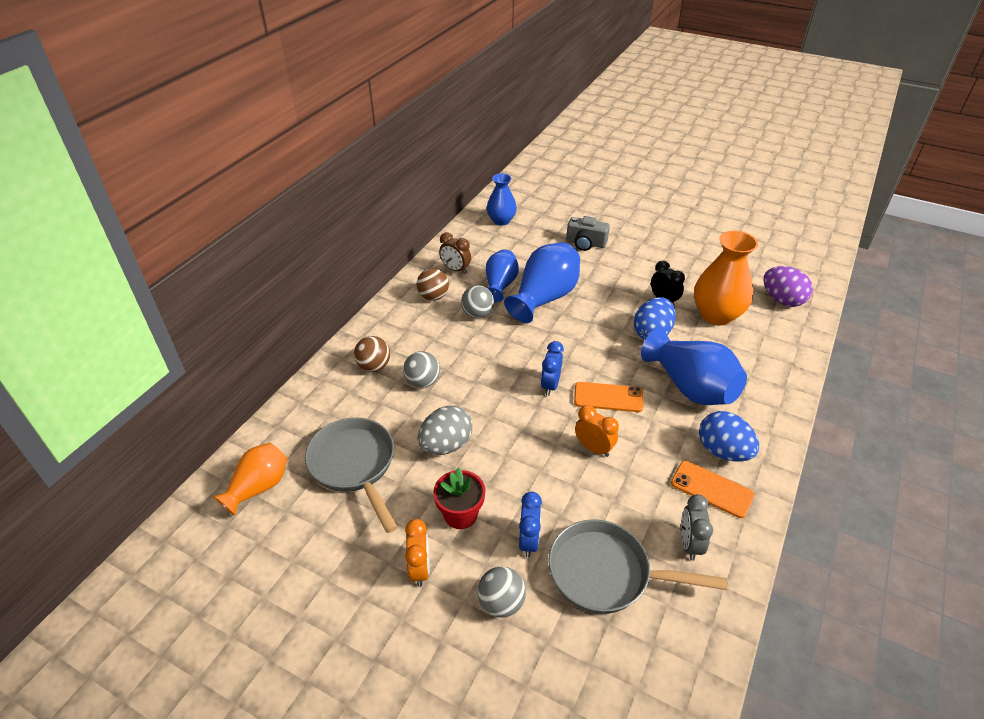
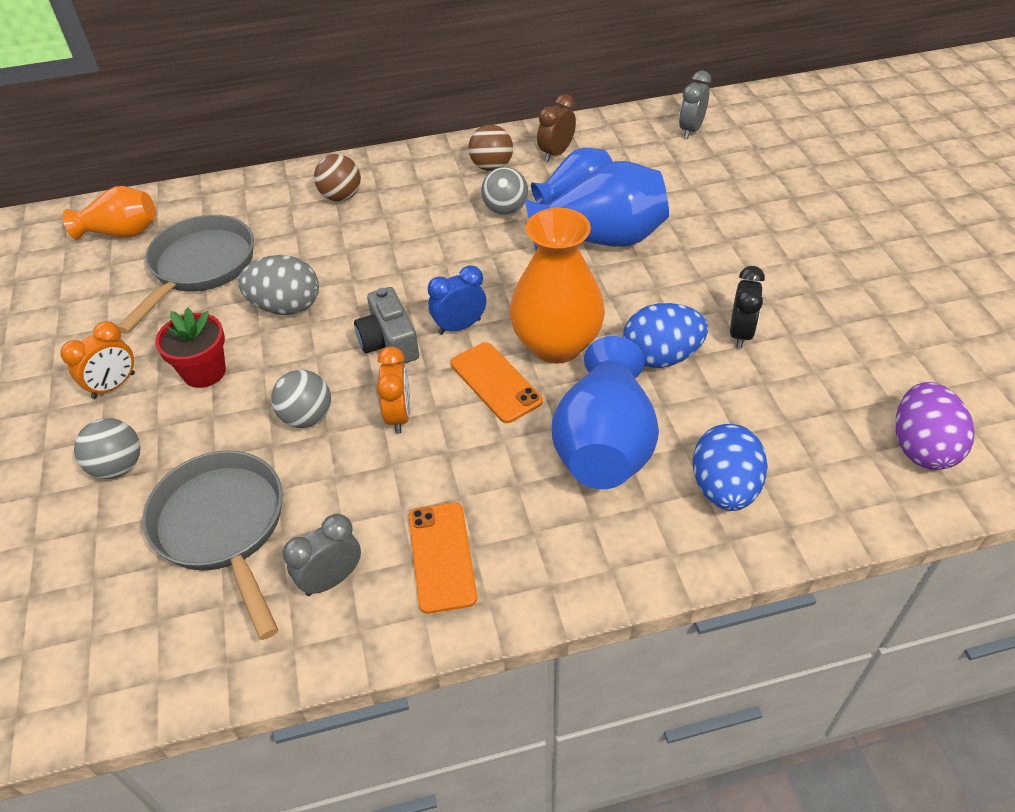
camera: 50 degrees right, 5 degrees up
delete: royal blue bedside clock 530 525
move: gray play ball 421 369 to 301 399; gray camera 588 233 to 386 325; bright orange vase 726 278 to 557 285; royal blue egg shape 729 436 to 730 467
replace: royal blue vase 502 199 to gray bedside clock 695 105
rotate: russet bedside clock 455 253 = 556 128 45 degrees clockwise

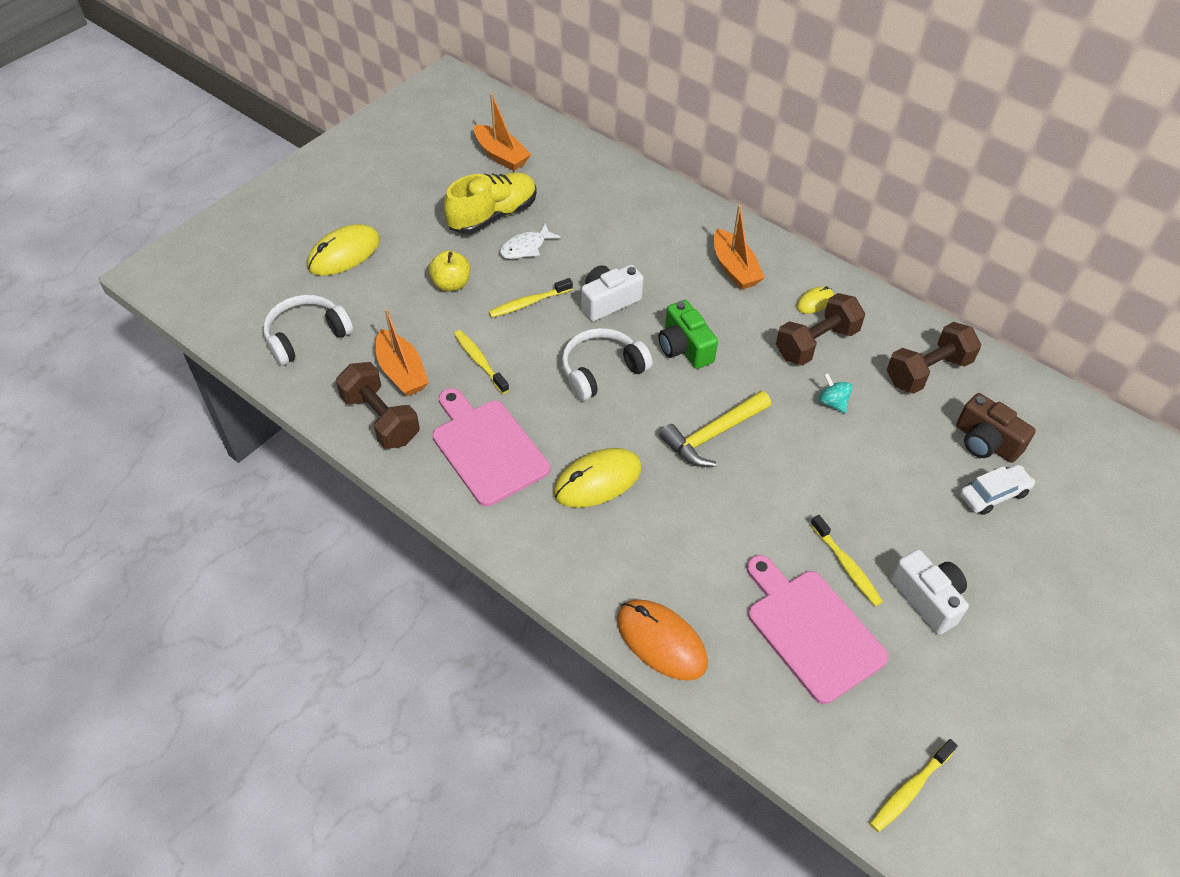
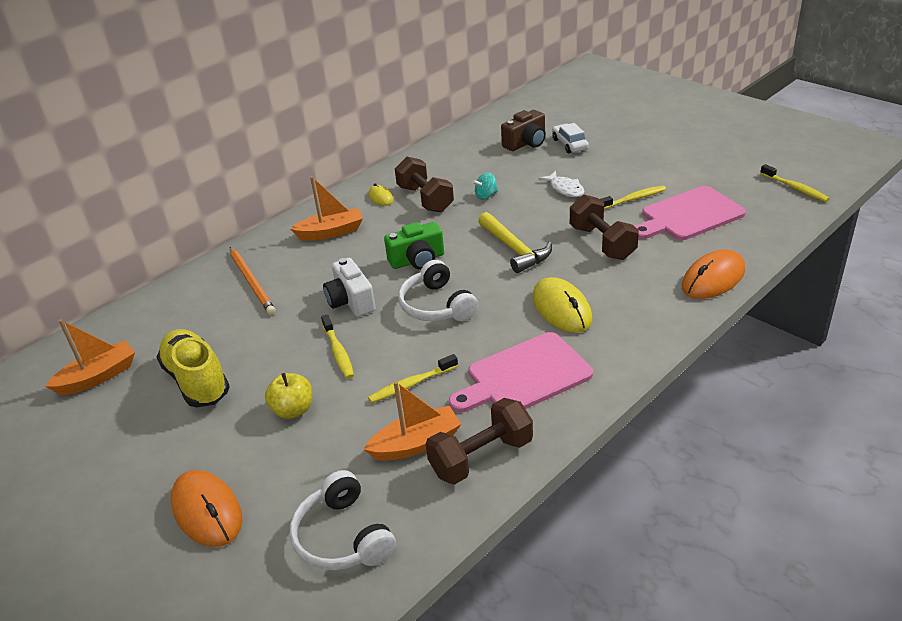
camera: 80 degrees left, 15 degrees down
delete: pure white camera 929 592
insert: bright orange pencil 253 281
move: pure white fish figure 530 241 to 561 184; russet free weight 934 358 to 604 227
recolor: yellow computer mouse 343 250 to bright orange computer mouse 206 508

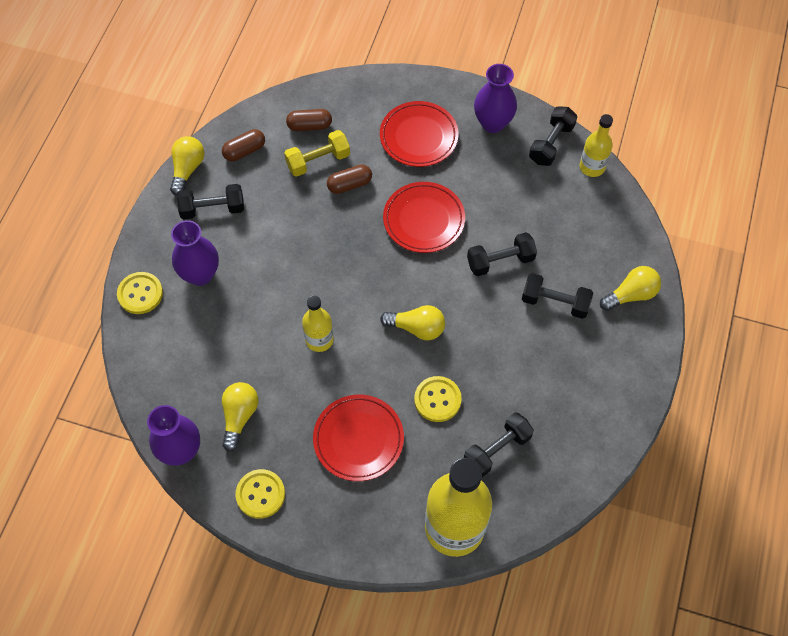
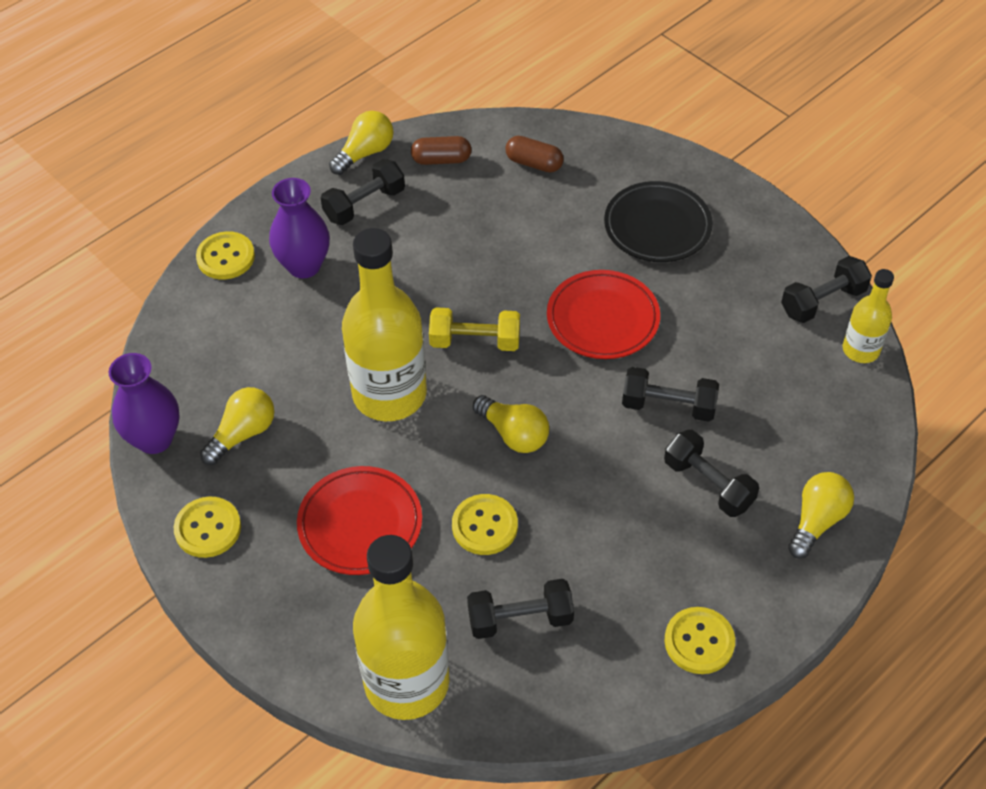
camera: 30 degrees right, 10 degrees down
delete: russet pill 349 179; violet vase 495 98
insert: yellow button 699 640
move: yellow free weight 317 153 to 474 329
recolor: red plate 419 134 to jet-black plate 658 221
rotate: jet-black free weight 210 202 = 363 192 60 degrees counterclockwise; yellow bulb 630 288 = 821 515 60 degrees counterclockwise
resize: yellow drink bottle 318 323 = 384 324 x1.95

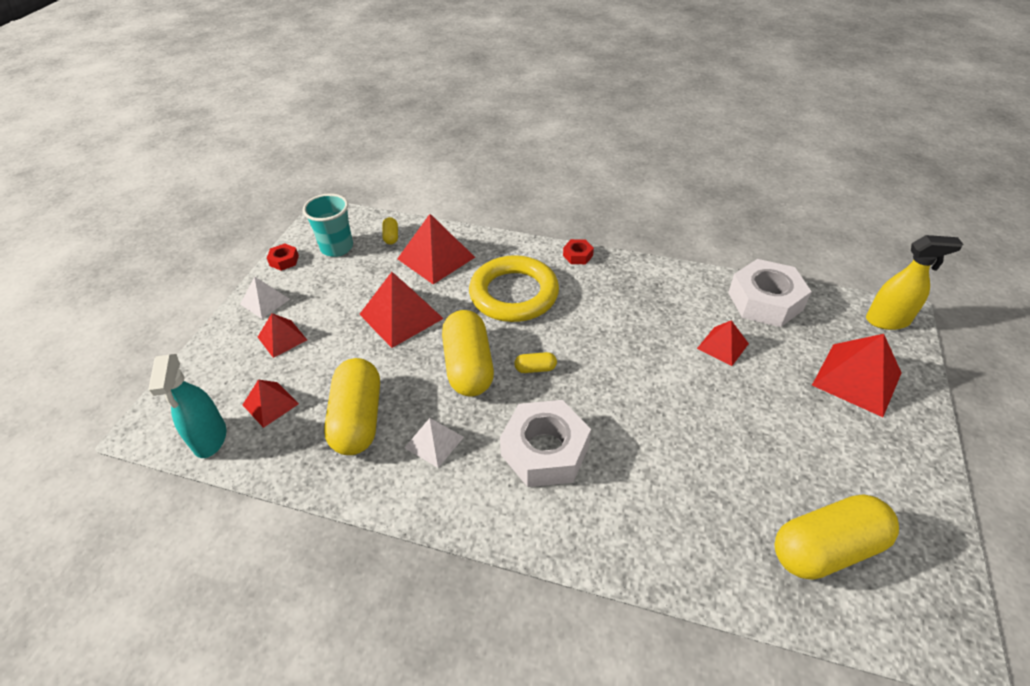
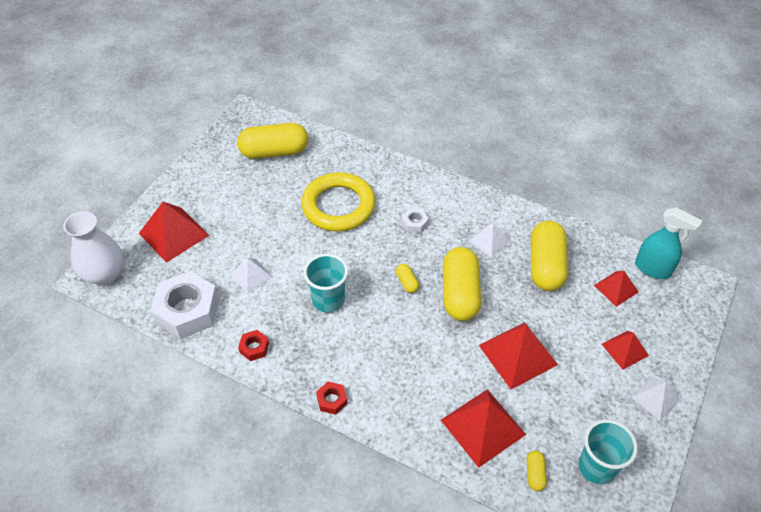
camera: 170 degrees left, 5 degrees up
insert: turquoise cup 326 283
move: red hexagon nut 283 257 to 253 345; yellow torus 514 288 to 338 202
replace: yellow spray cleaner 914 282 to pure white vase 93 248
recolor: red solid pyramid 723 343 to pure white solid pyramid 251 276
rotate: yellow pill 535 362 = 407 278 60 degrees clockwise; turquoise spray cleaner 187 406 = 668 243 120 degrees clockwise
resize: pure white hexagon nut 545 443 = 415 220 x0.45

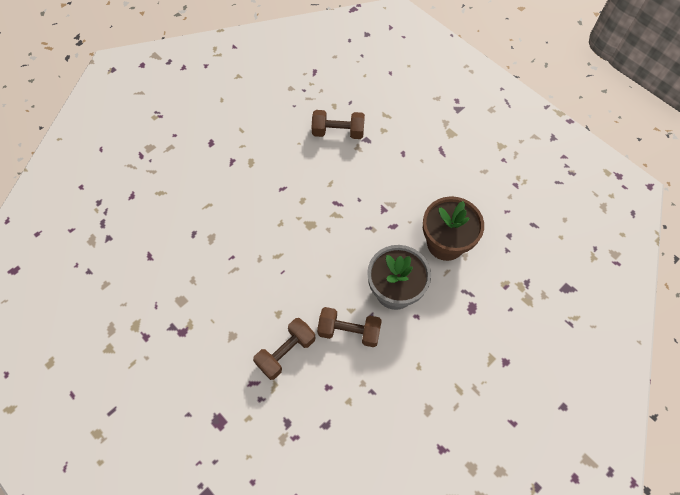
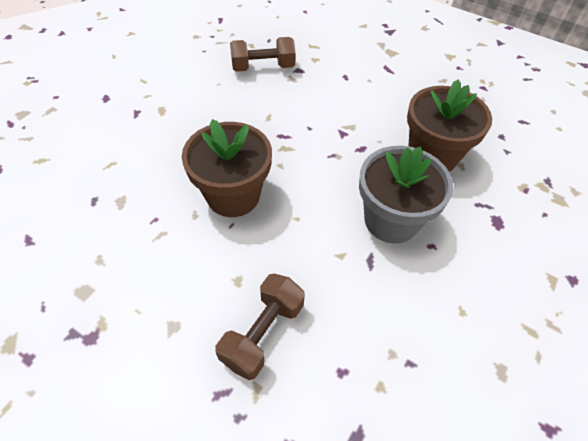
camera: 15 degrees left, 10 degrees down
delete: russet free weight 349 327
insert: russet plant pot 227 168

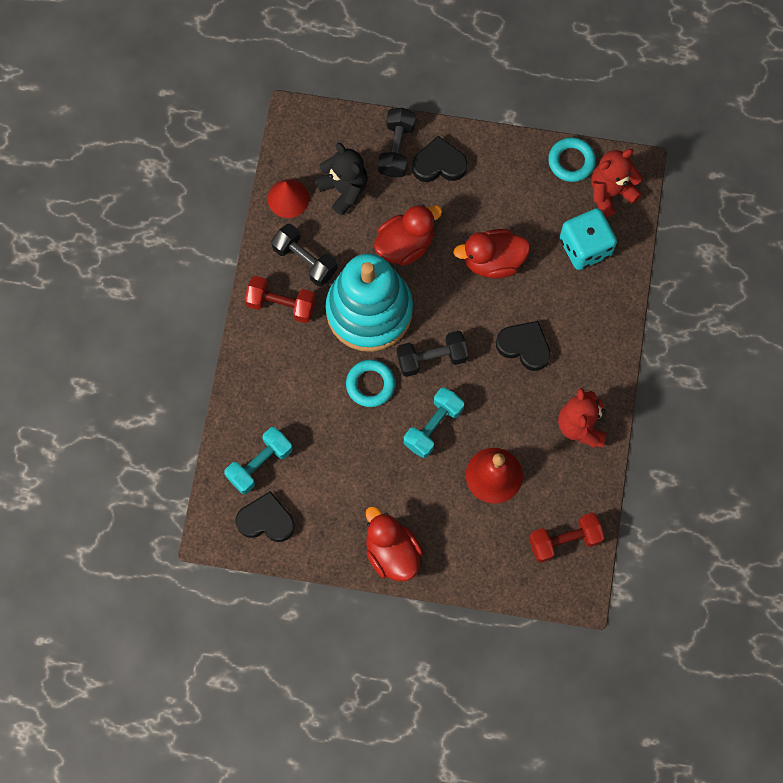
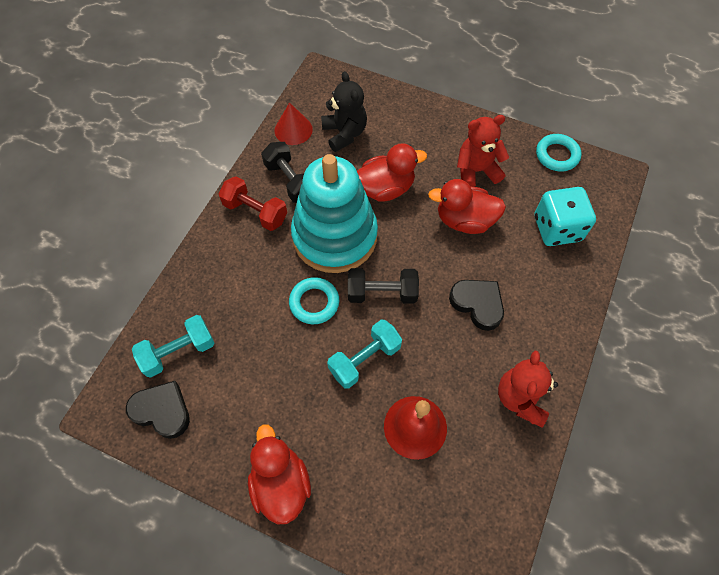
camera: 15 degrees right, 10 degrees down
delete: jet-black free weight 397 143; jet-black heart 440 159; red free weight 566 538
move: red teddy bear 617 183 to 483 151

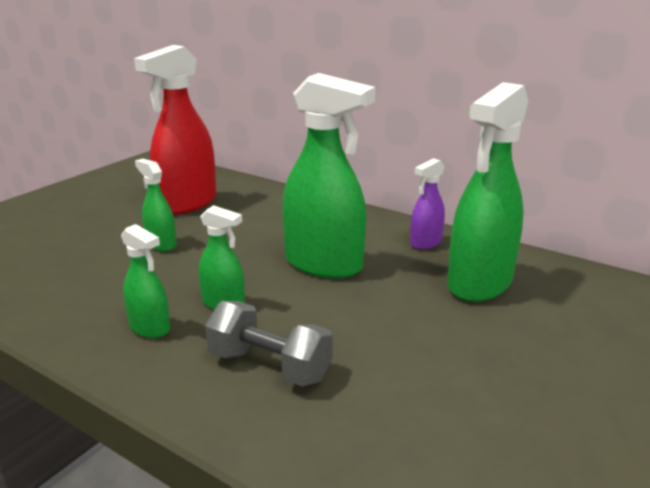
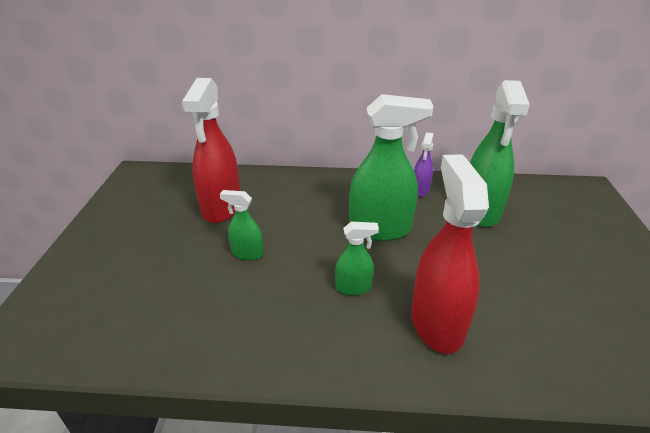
camera: 30 degrees left, 10 degrees up
delete: green spray cleaner 145 281
replace: gray free weight 269 343 to red spray cleaner 450 254

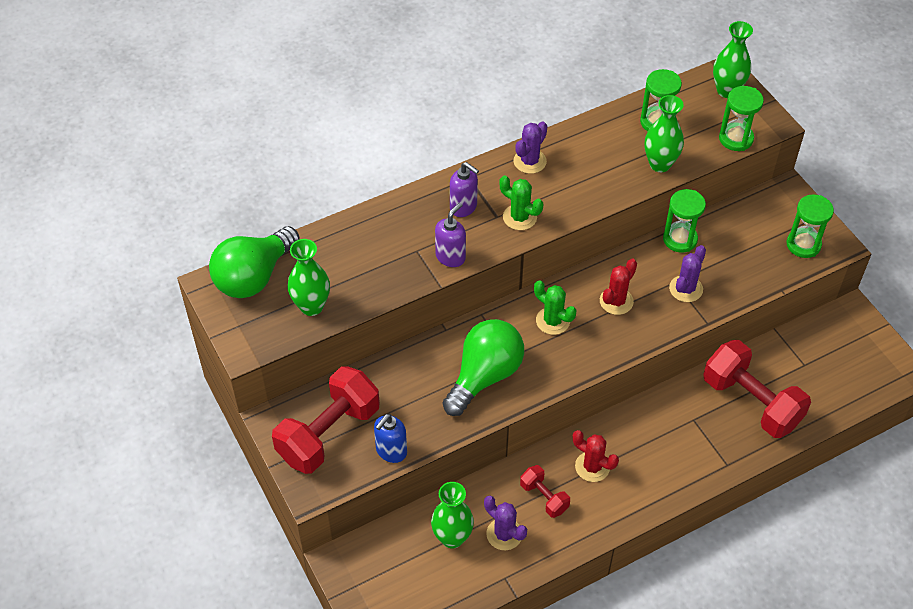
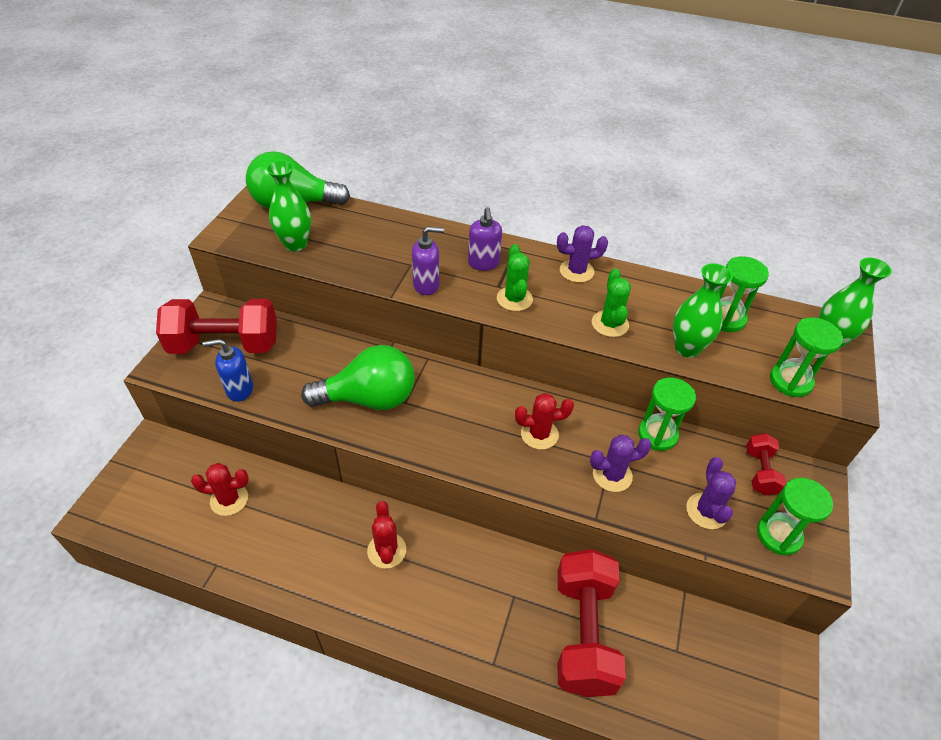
camera: 45 degrees right, 5 degrees down
move: green prickly plant 555 307 to 611 302; violet prickly plant 505 523 to 711 493; red free weight 545 491 to 766 464
replace: green vase 452 515 to red prickly plant 220 489

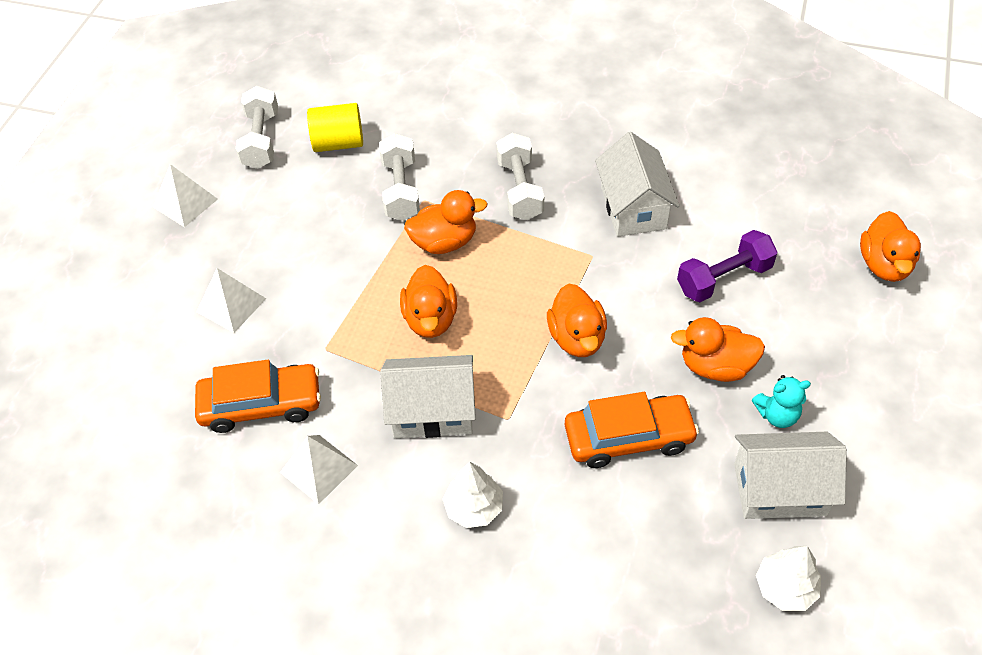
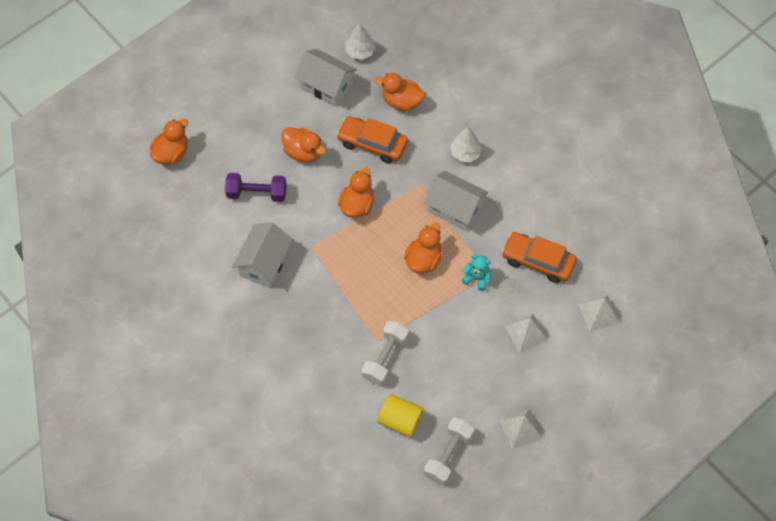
camera: 150 degrees left, 10 degrees up
delete: pure white free weight 520 176
move: bright orange rubber duck 445 222 to 400 92; turquoise teddy bear 781 401 to 476 272; pure white solid pyramid 319 470 to 598 313

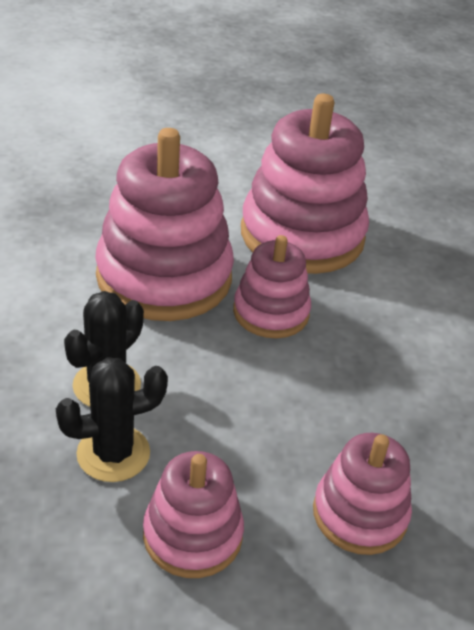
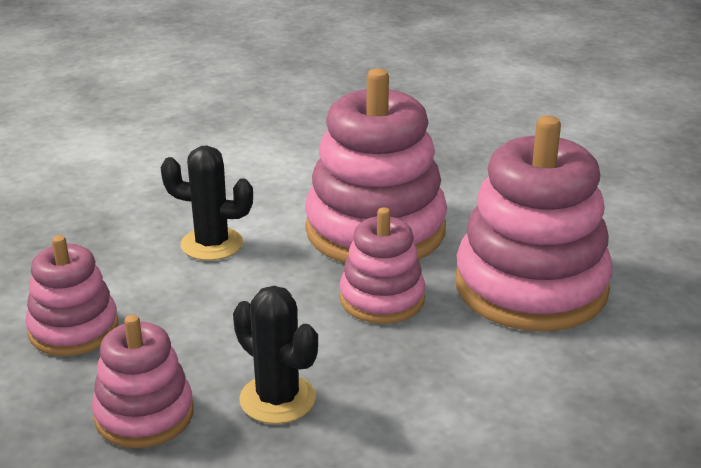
camera: 70 degrees right, 10 degrees down
move: jet-black prickly plant 112 419 to 275 355

